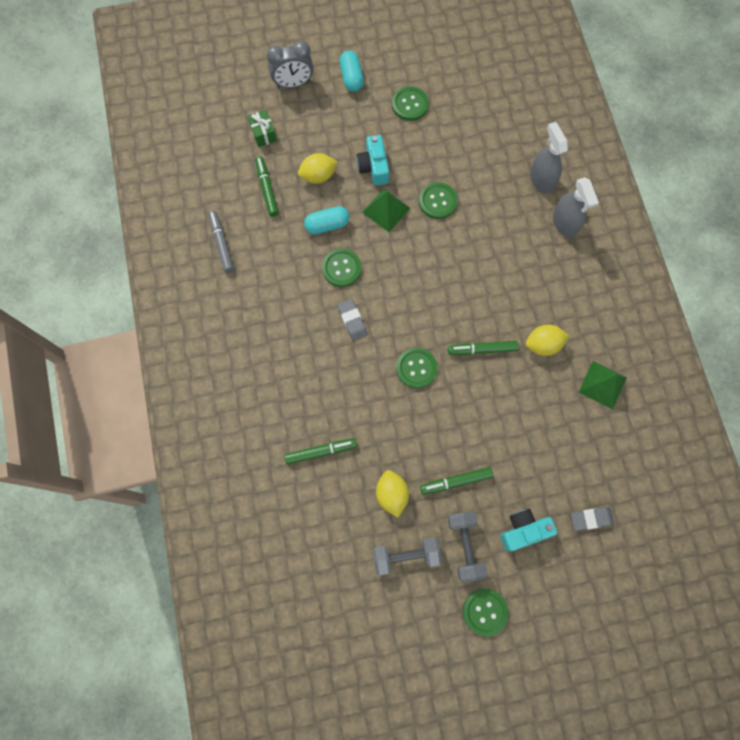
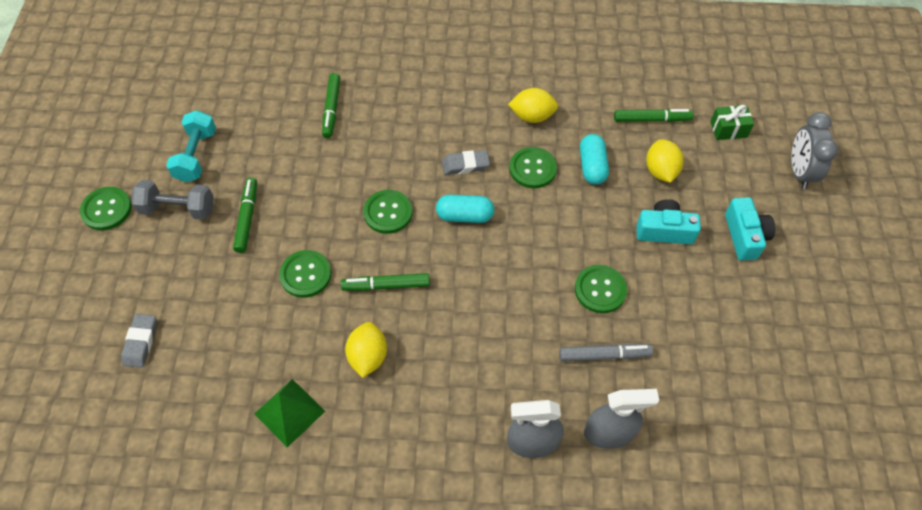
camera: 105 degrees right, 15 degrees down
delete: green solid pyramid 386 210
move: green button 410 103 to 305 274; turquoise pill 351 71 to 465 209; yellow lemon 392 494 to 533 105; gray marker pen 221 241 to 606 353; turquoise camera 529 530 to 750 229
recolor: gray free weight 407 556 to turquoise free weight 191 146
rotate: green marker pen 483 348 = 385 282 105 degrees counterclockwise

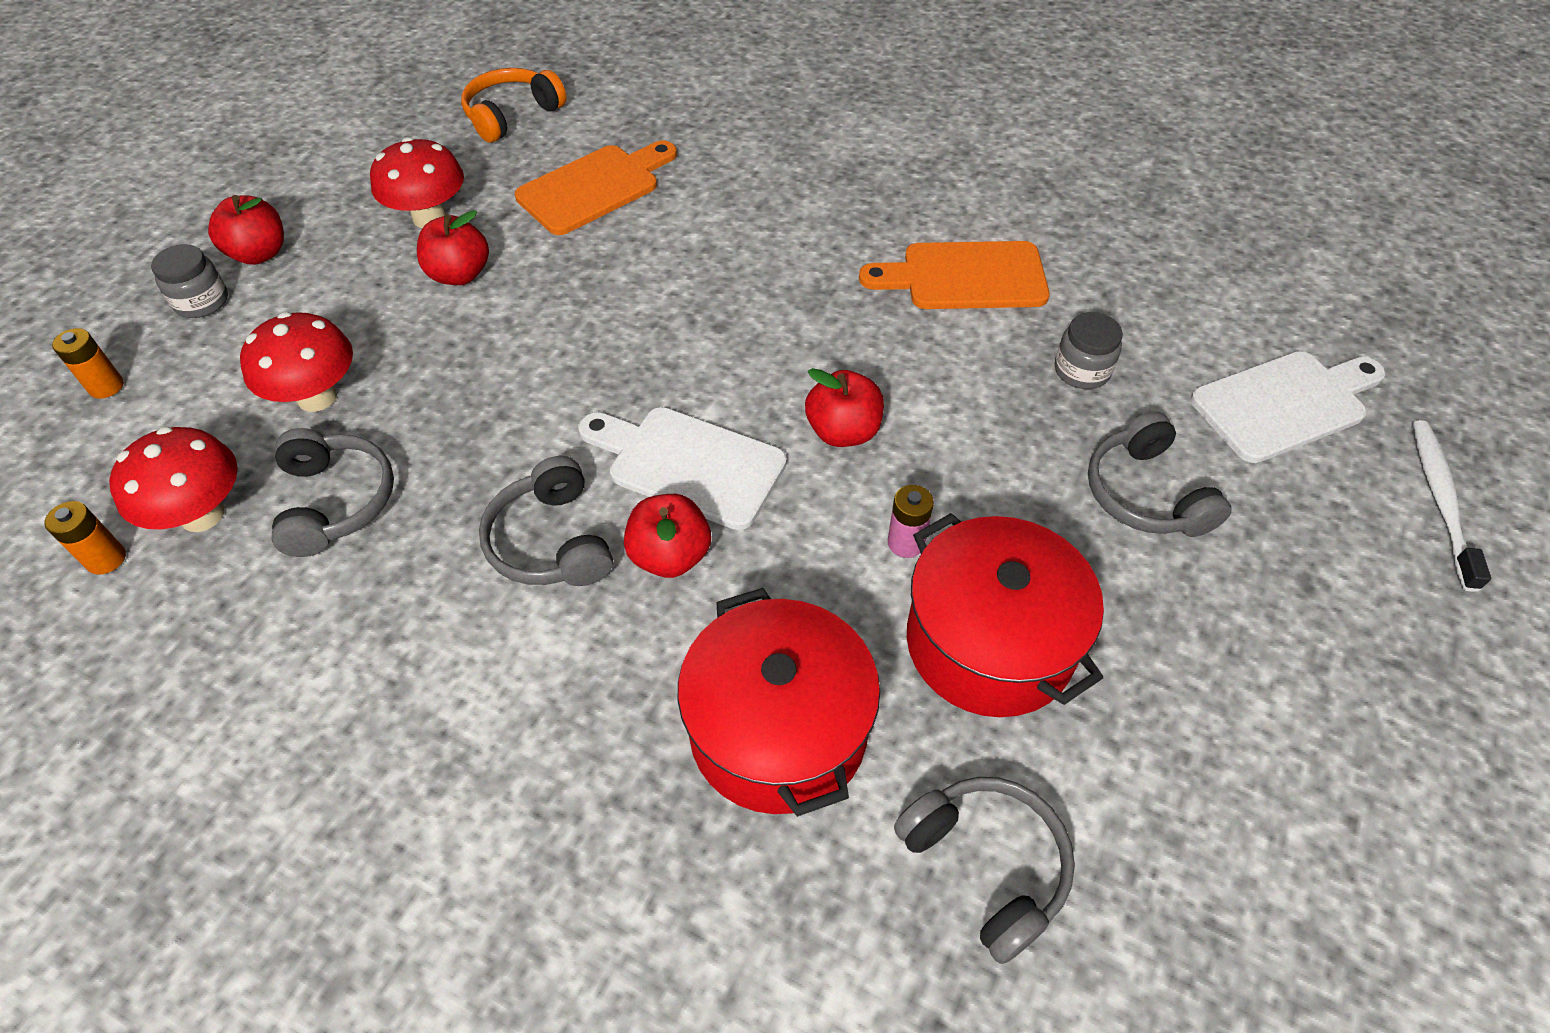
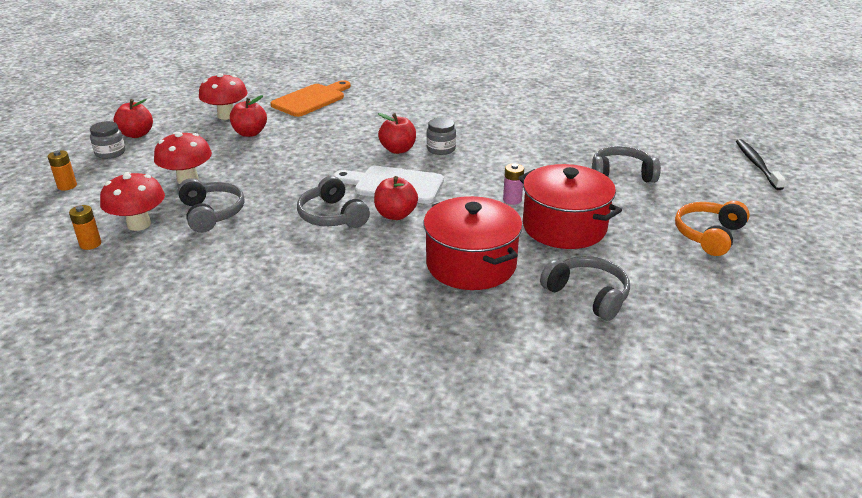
camera: 10 degrees left, 20 degrees down
delete: bright orange cutting board 954 275; pure white cutting board 1288 407
move: red toy apple 844 407 to 397 133; gray jar 1089 350 to 441 136; bright orange headphones 514 105 to 712 228
recolor: pure white toothbrush 1451 506 to jet-black toothbrush 761 164
rotate: gray headphones 1160 474 = 626 164 120 degrees clockwise

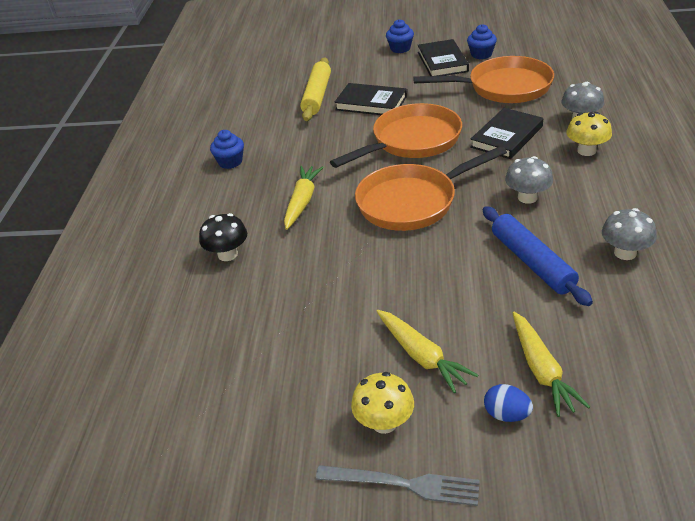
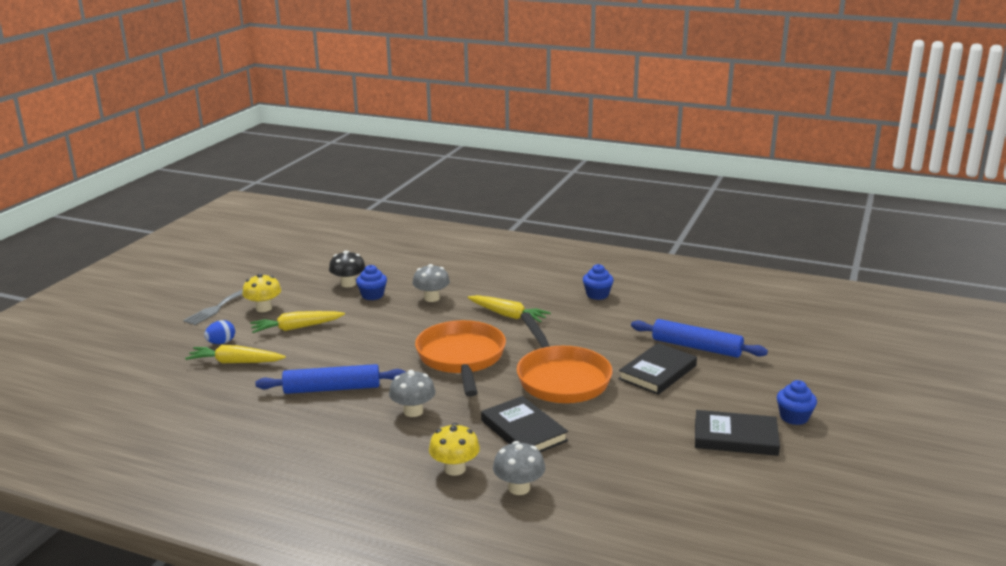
camera: 105 degrees right, 15 degrees down
delete: bright orange skillet 483 79
move: jet-black toadstool 223 237 to 347 269; royal blue cupcake 482 41 to 371 282; gray toadstool 629 234 to 431 283
recolor: yellow rolling pin 315 89 to royal blue rolling pin 699 338

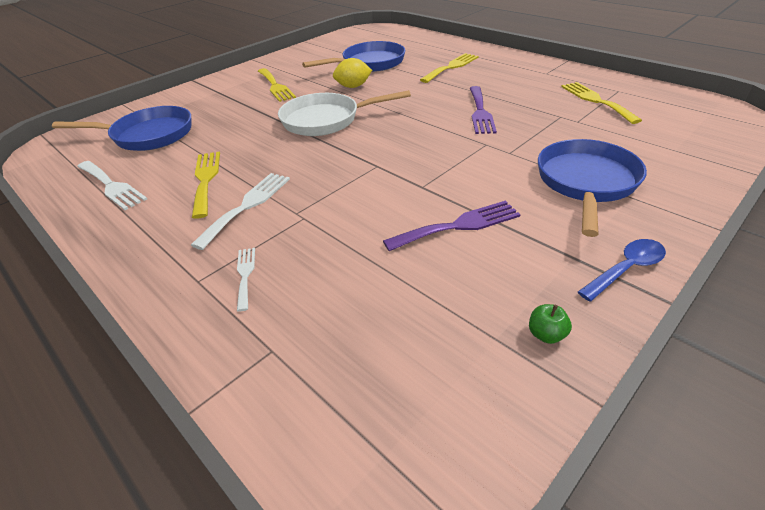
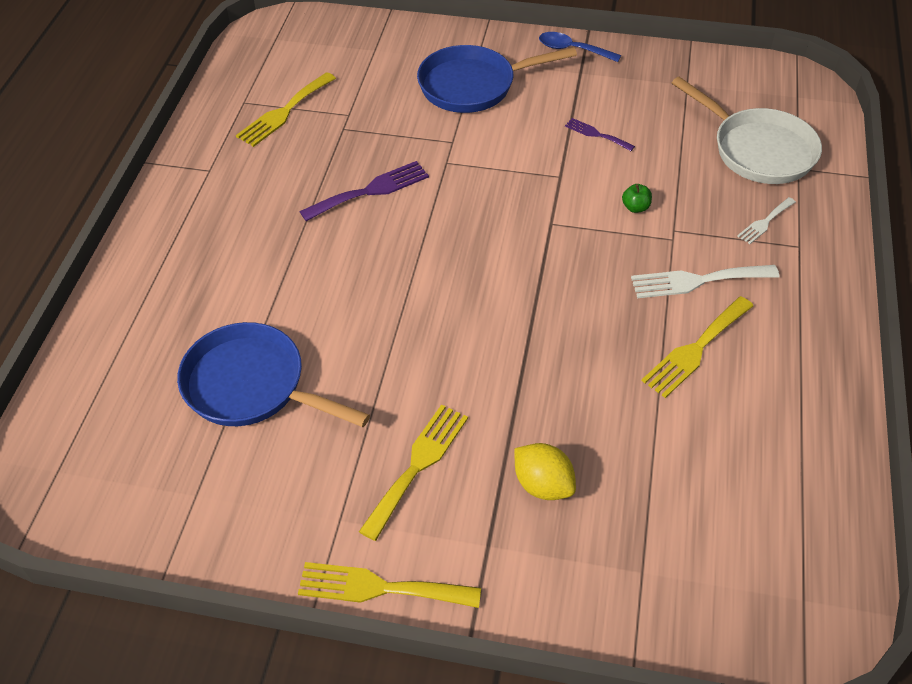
camera: 125 degrees left, 10 degrees up
delete: royal blue skillet 121 128; pure white table fork 112 185
move: yellow table fork 449 68 to 389 585; yellow lemon 352 73 to 545 471; green toy apple 550 324 to 637 198; pure white skillet 344 113 to 747 130
resize: violet table fork 452 225 = 600 134 x0.58

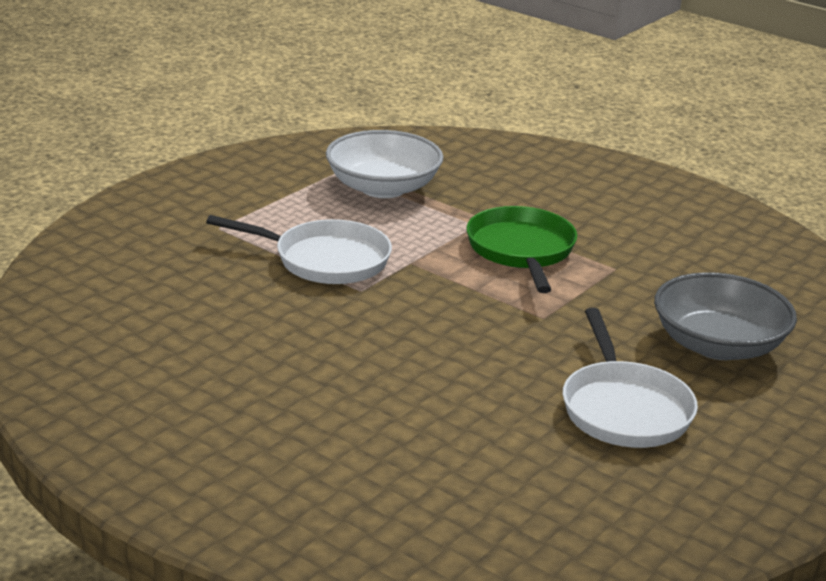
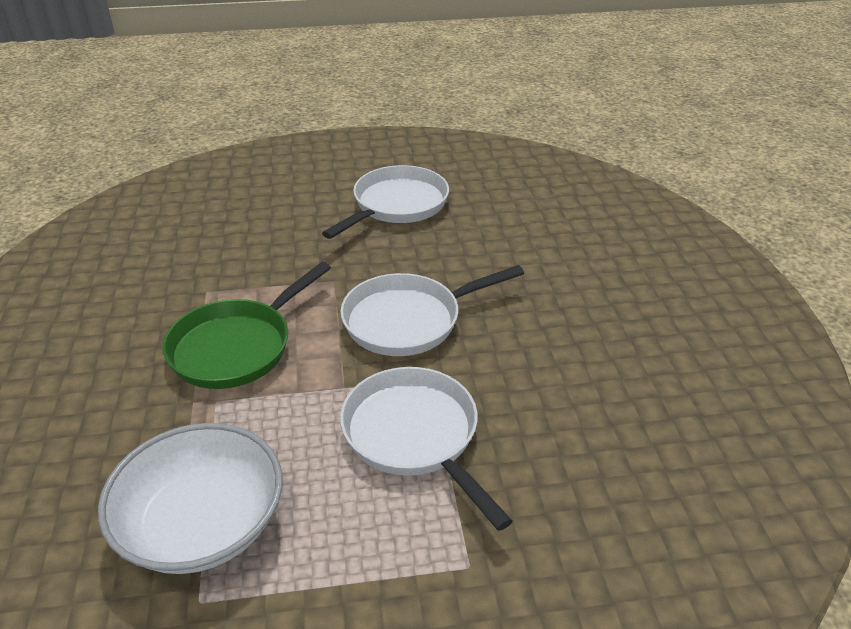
camera: 135 degrees left, 10 degrees up
delete: gray deep dish 725 316
insert: pure white skillet 432 310

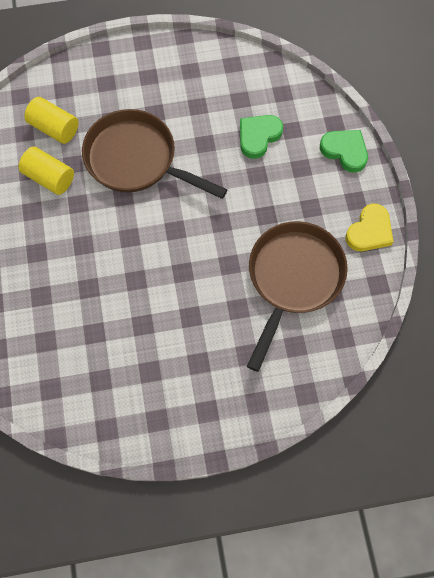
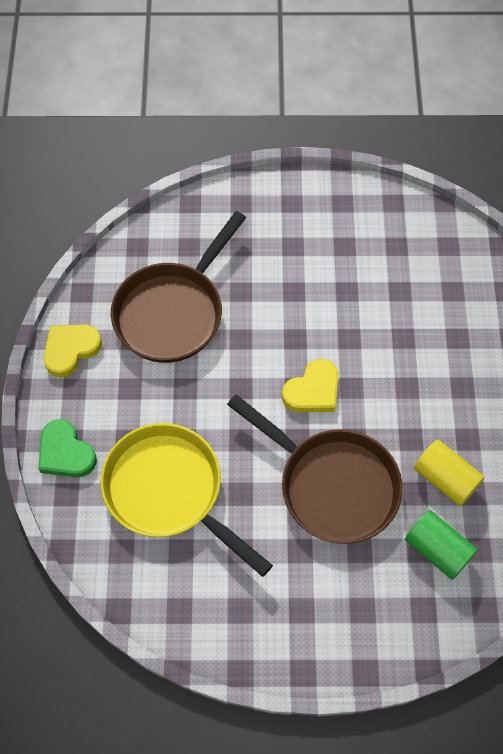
camera: 170 degrees left, 5 degrees down
insert: yellow heart 310 385
replace: green heart 261 137 to yellow skillet 187 500
recolor: yellow cylinder shape 51 120 to green cylinder shape 441 545

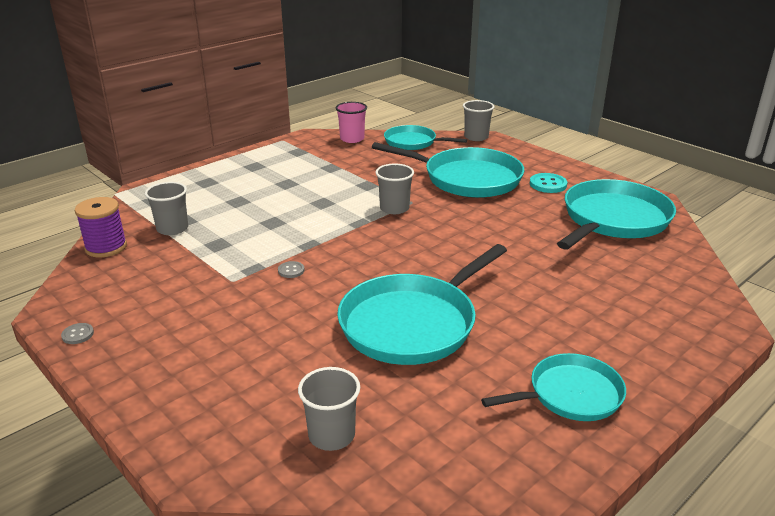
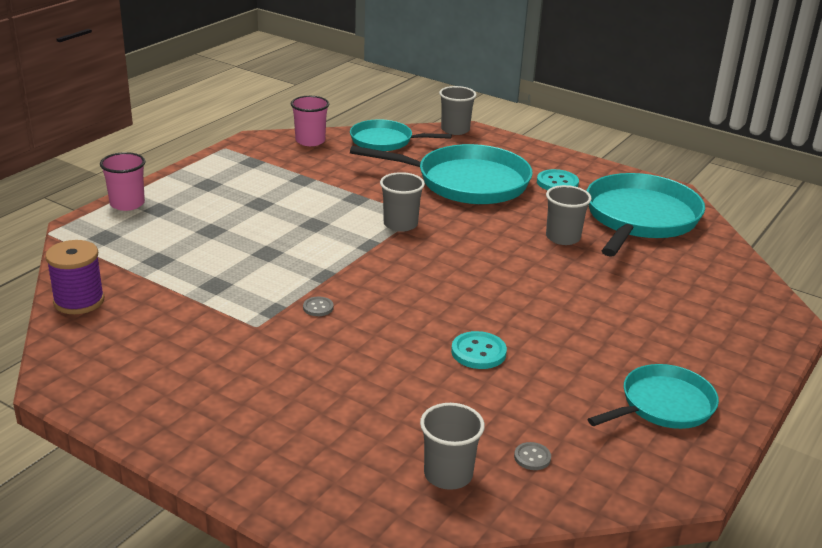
camera: 15 degrees left, 0 degrees up
insert: rose-pink cup 123 181
move: gray button 77 333 to 532 456; gray cup 166 208 to 569 215
replace: turquoise skillet 422 304 to turquoise button 479 350

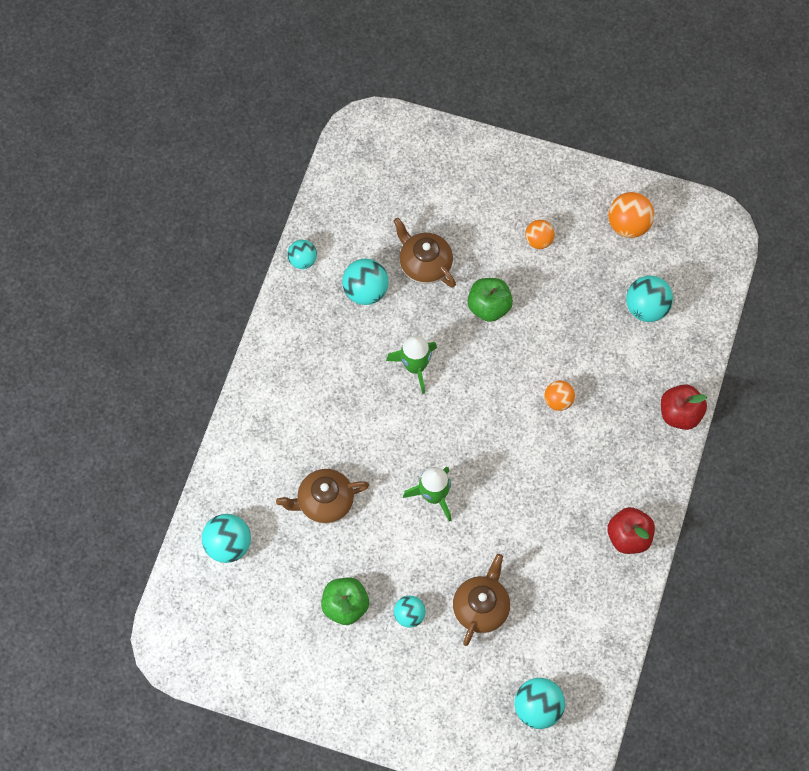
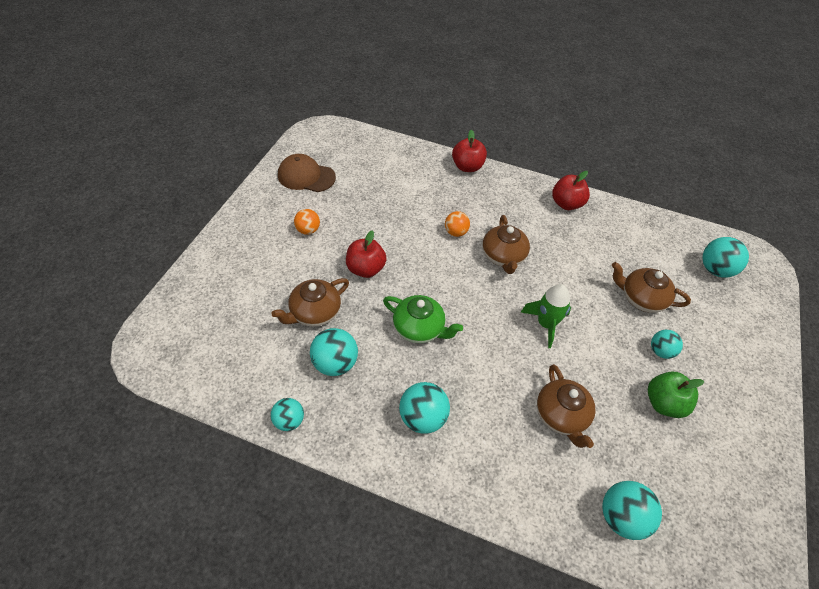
camera: 90 degrees left, 15 degrees down
insert: russet tea pot 506 244
move: turquoise play ball 649 299 to 424 408
replace: bright orange play ball 631 215 to russet peaked cap 307 173; green rocket 411 365 to green tea pot 423 319
recolor: green toy apple 490 300 to red toy apple 366 254

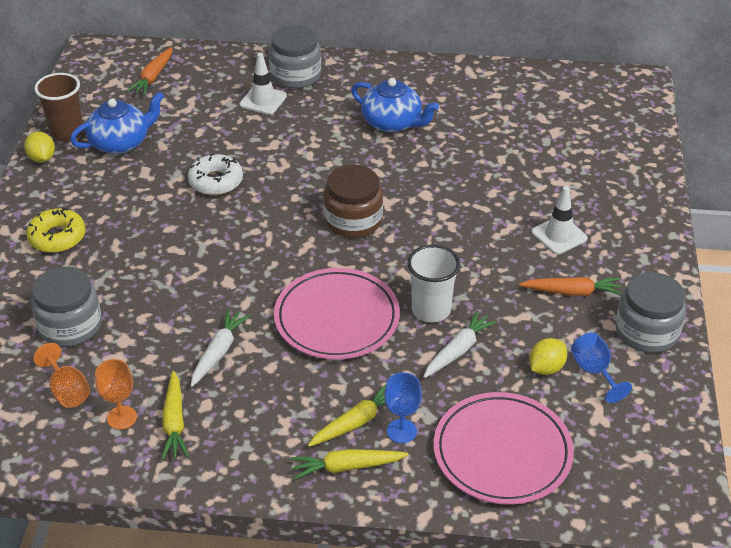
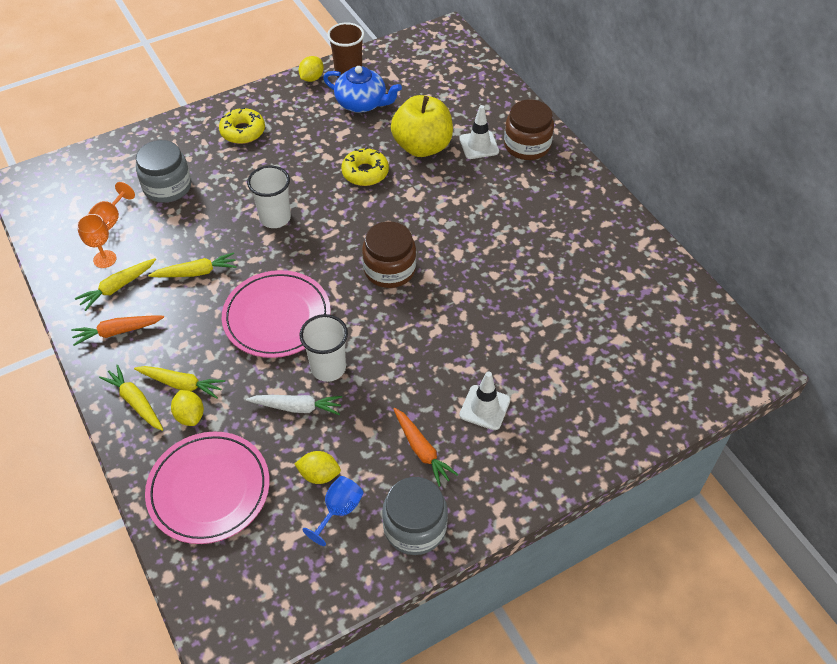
camera: 55 degrees right, 10 degrees up
delete: royal blue tea pot 395 105
insert: pure white cup 269 197; yellow toy apple 422 126
move: bright orange root vegetable 149 71 to 117 330
replace: royal blue goblet 403 407 to yellow lemon 187 408
recolor: pure white root vegetable 220 348 to yellow root vegetable 192 264; pure white doughnut 215 174 to yellow doughnut 365 166; gray jar 295 56 to russet jar 529 130

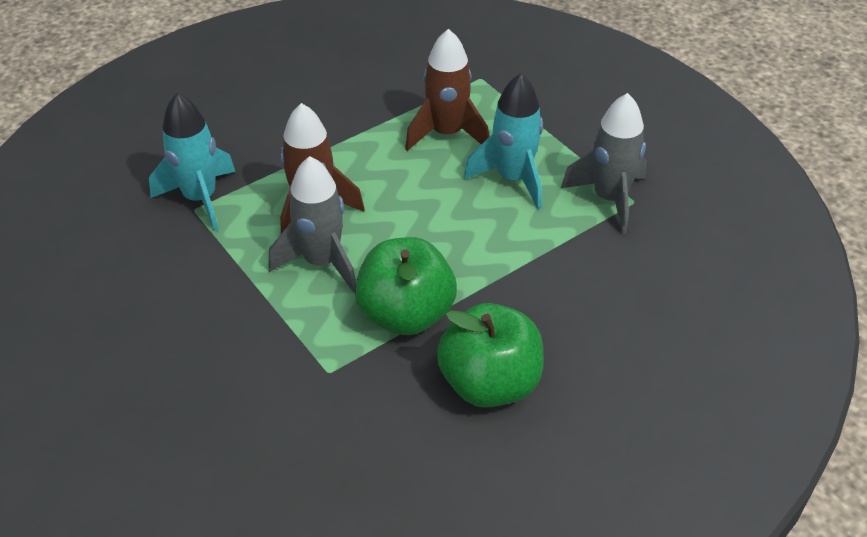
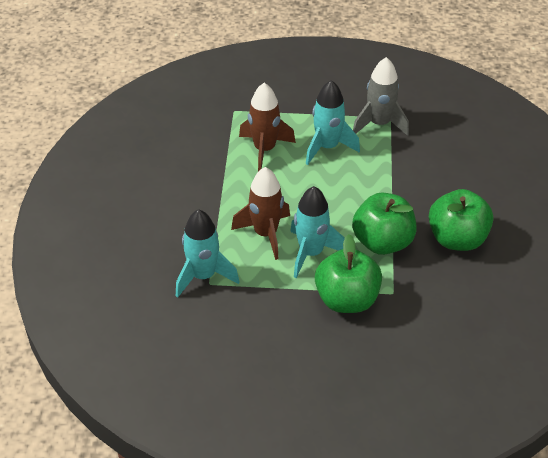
camera: 50 degrees left, 0 degrees up
insert: green toy apple 348 273
recolor: gray rocket 312 224 to turquoise rocket 317 232

